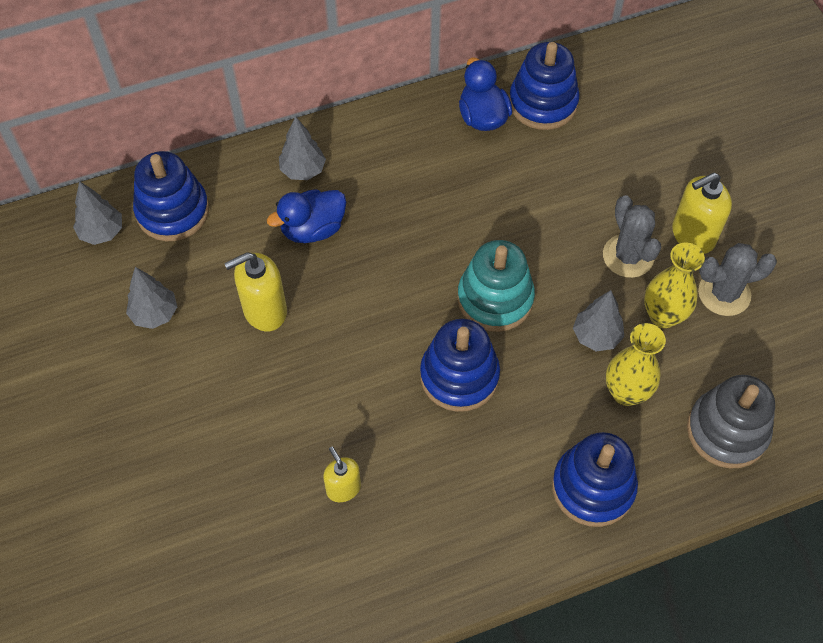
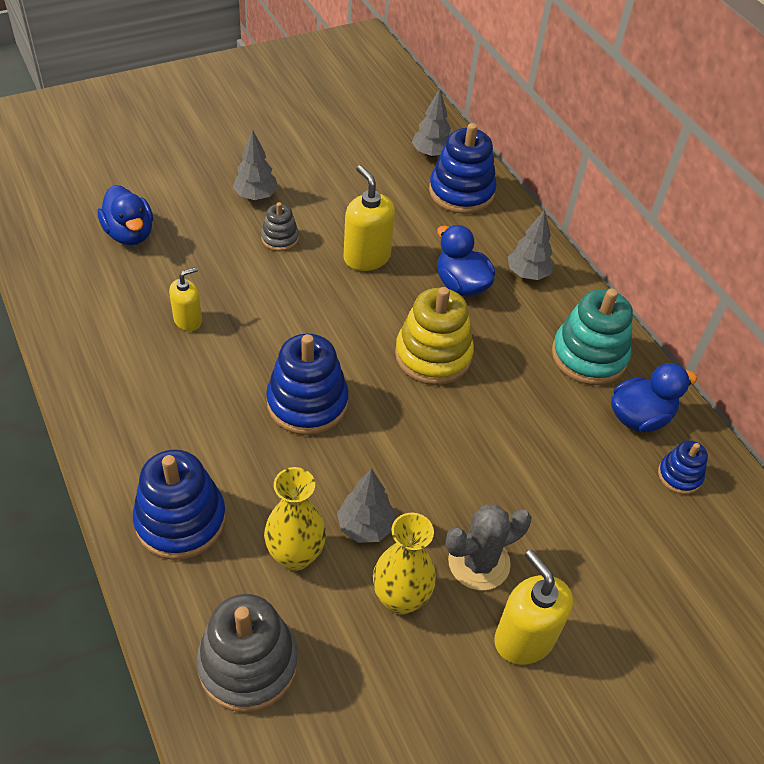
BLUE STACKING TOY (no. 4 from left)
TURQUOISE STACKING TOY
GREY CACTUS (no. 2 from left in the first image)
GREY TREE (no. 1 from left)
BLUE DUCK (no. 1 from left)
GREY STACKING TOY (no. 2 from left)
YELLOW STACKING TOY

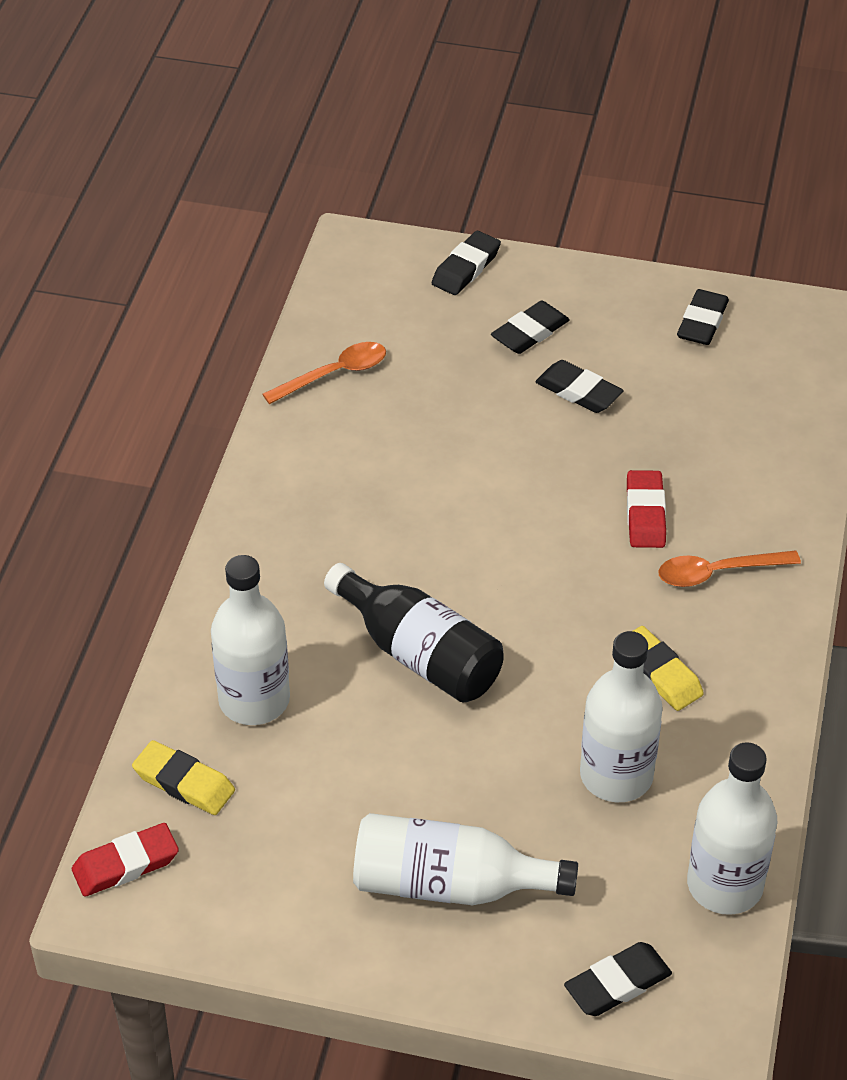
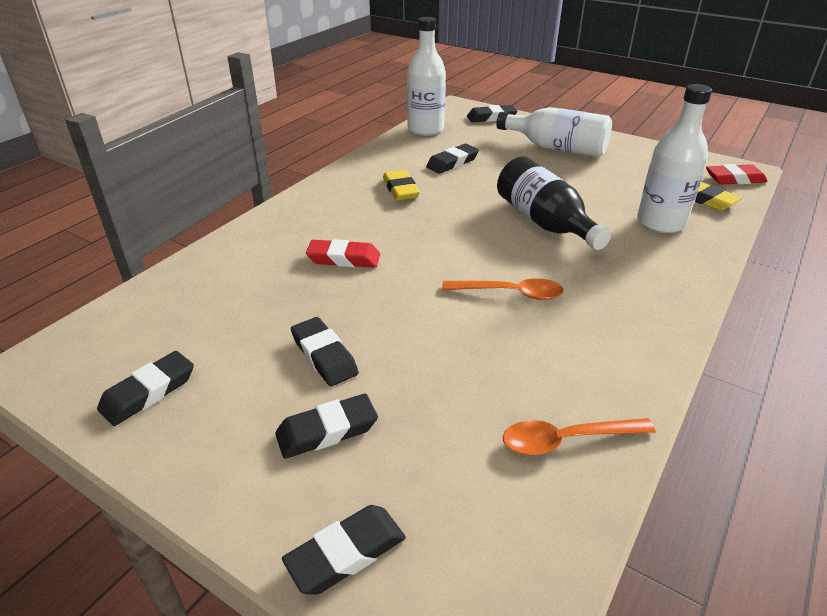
RED ERASER (no. 1 from left)
ORANGE SPOON (no. 1 from left)
BLACK ERASER (no. 5 from left)

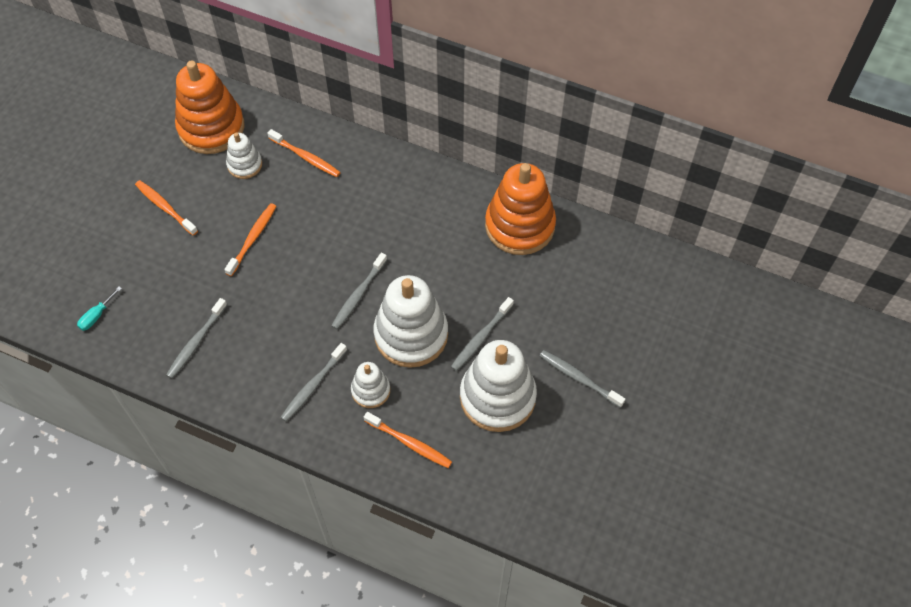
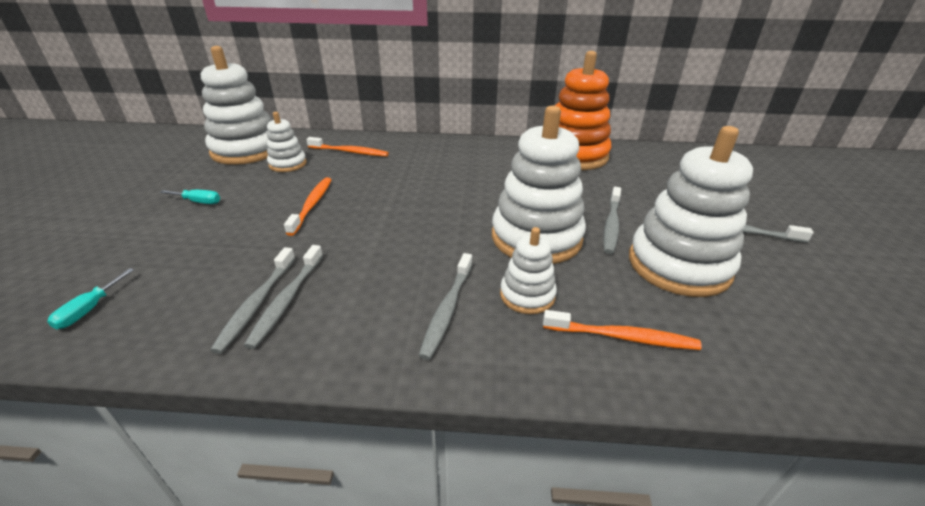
WHITE STACKING TOY (no. 1 from left)
TURQUOISE SCREWDRIVER (no. 2 from left)
GREY TOOTHBRUSH (no. 2 from left)

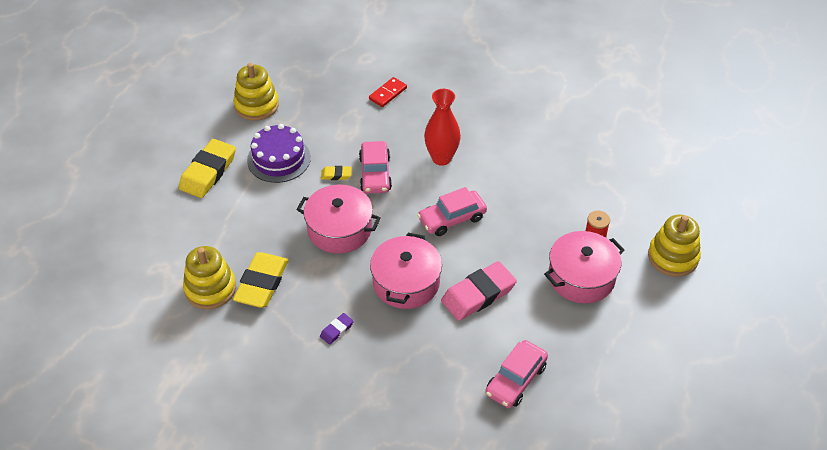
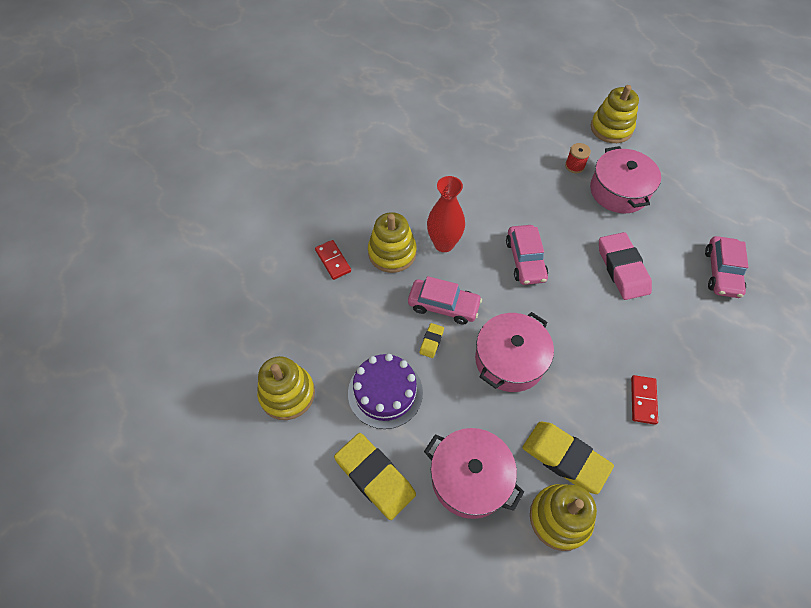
PINK POT (no. 1 from left)
RED DOMINO (no. 2 from left)
PINK CAR (no. 3 from left)
YELLOW STACKING TOY (no. 2 from left)

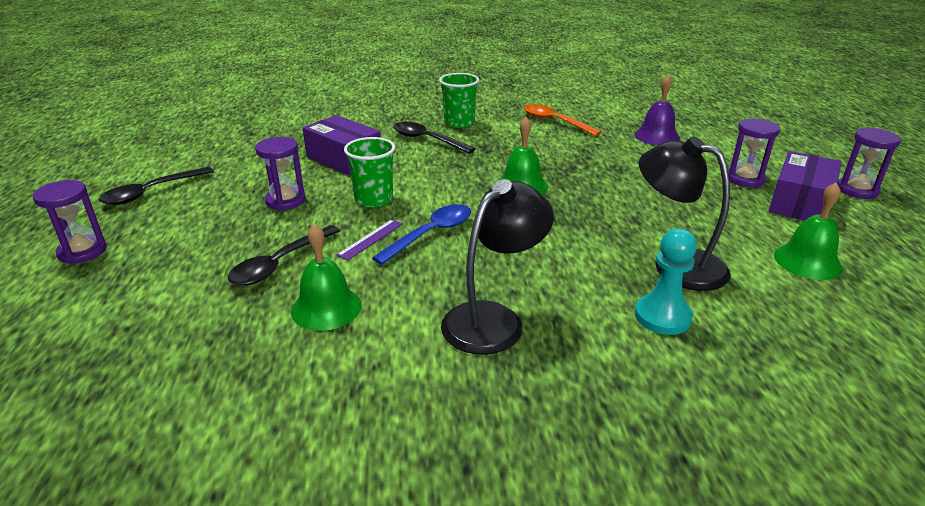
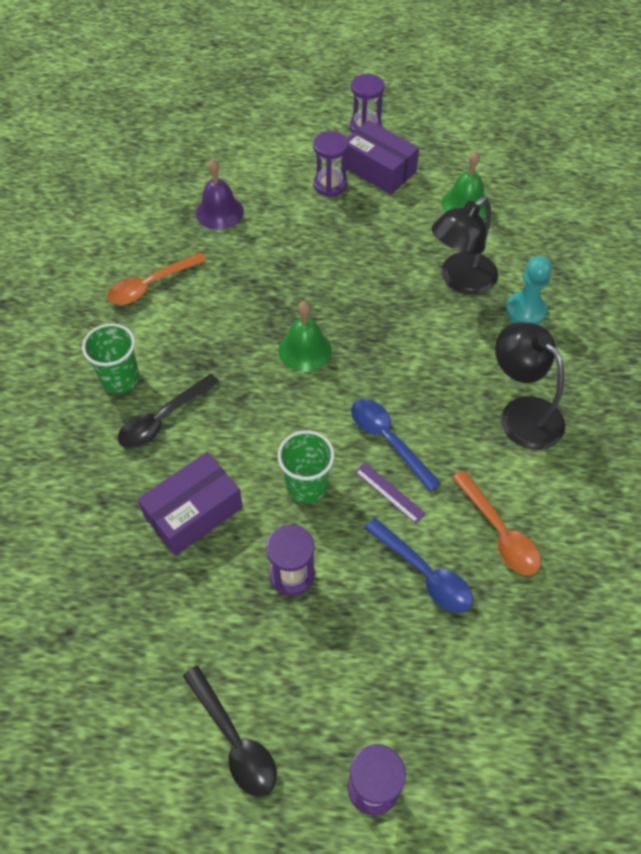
ORANGE SPOON (no. 2 from left)
BLUE SPOON (no. 2 from left)

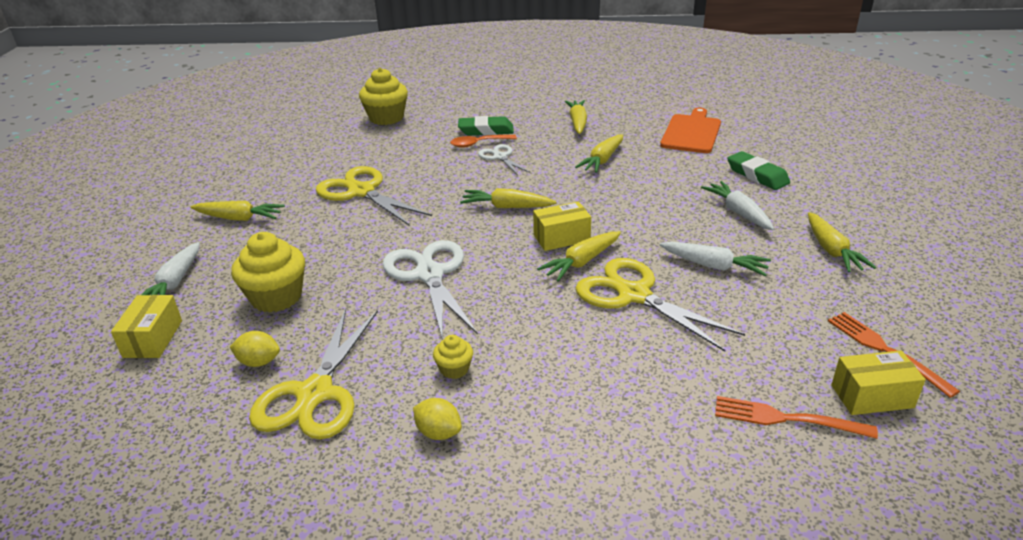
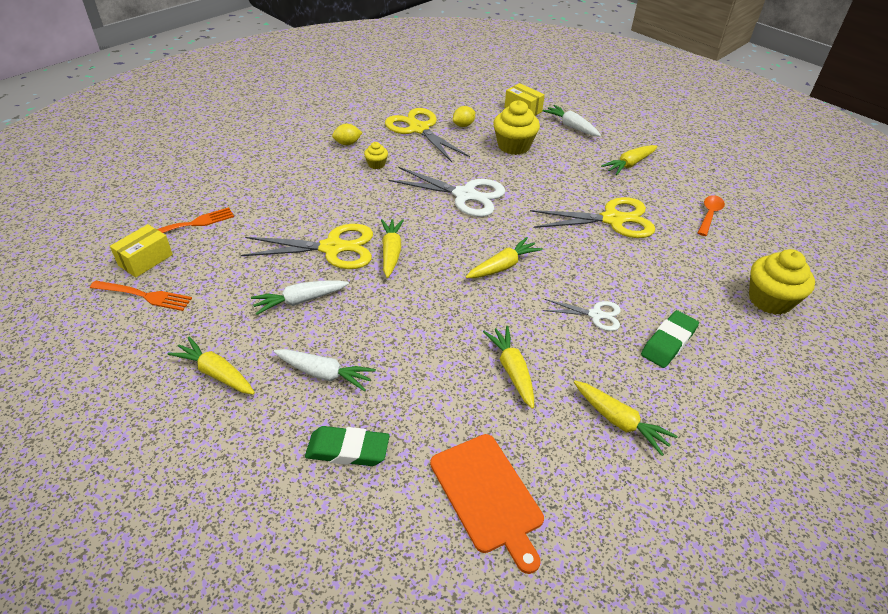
ORANGE SPOON
YELLOW BOX (no. 2 from left in the first image)

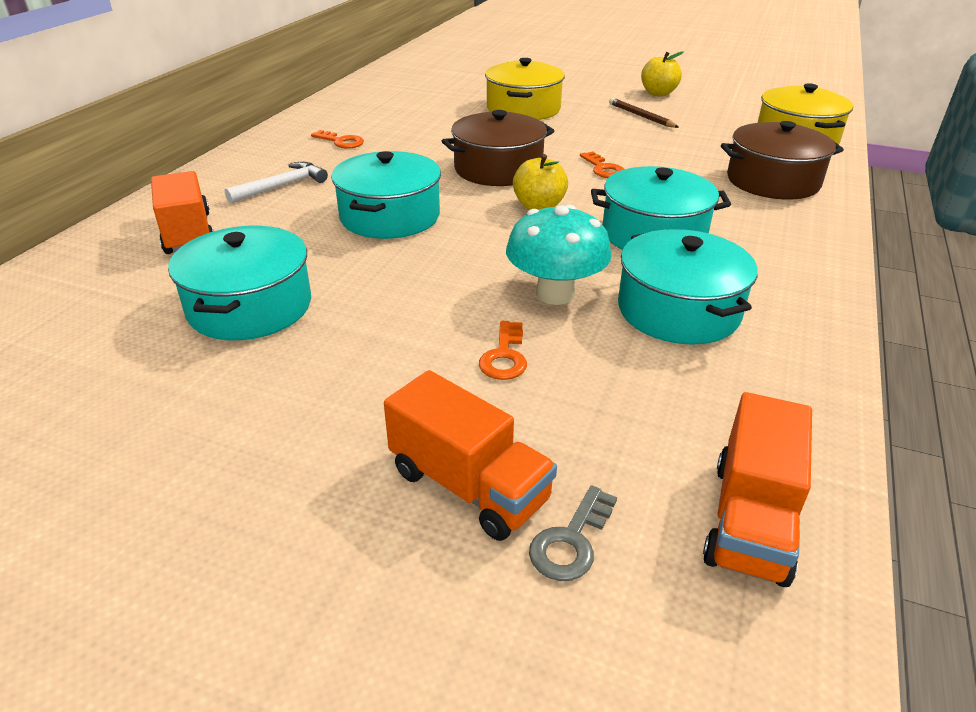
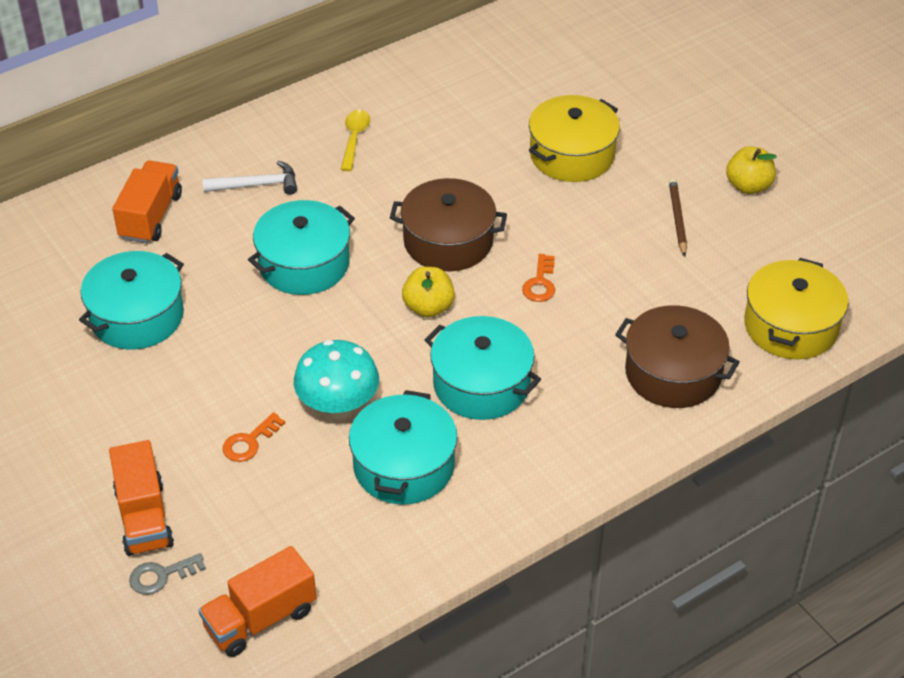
YELLOW SPOON

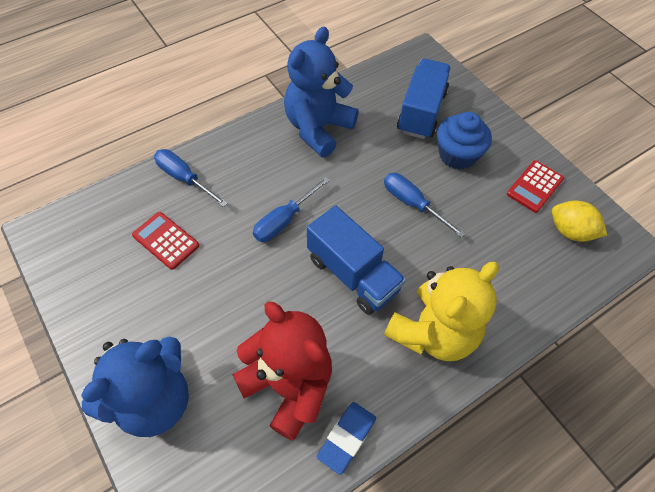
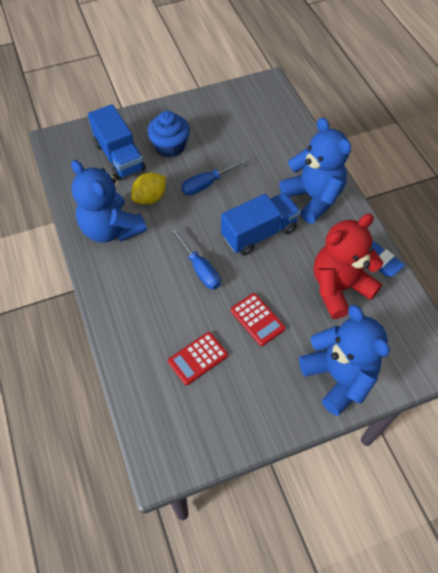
BLUE TRUCK (no. 1 from left)
BLUE SCREWDRIVER (no. 1 from left in the first image)
RED CALCULATOR (no. 2 from left)
YELLOW LEMON
BLUE TEDDY BEAR (no. 2 from left)

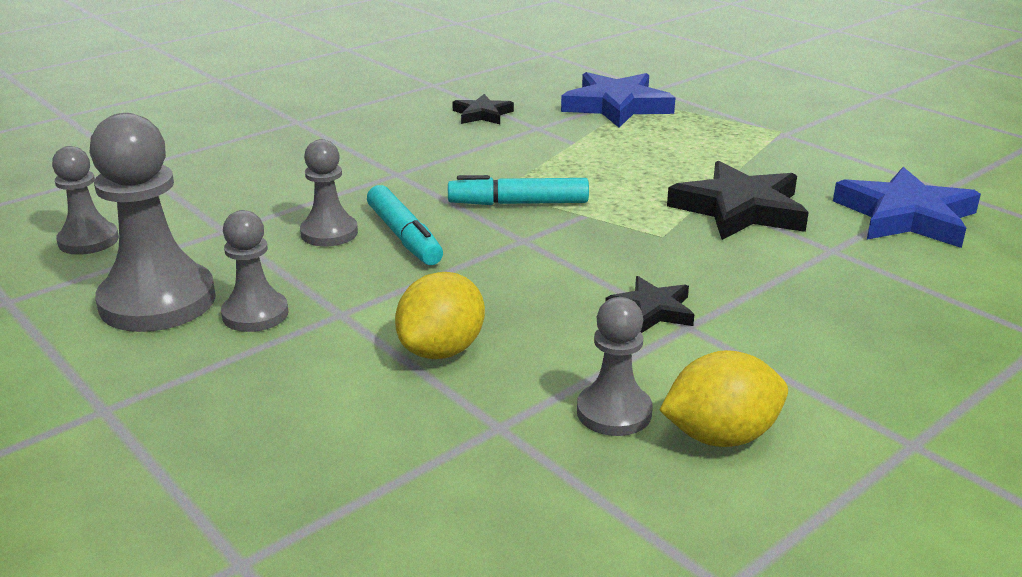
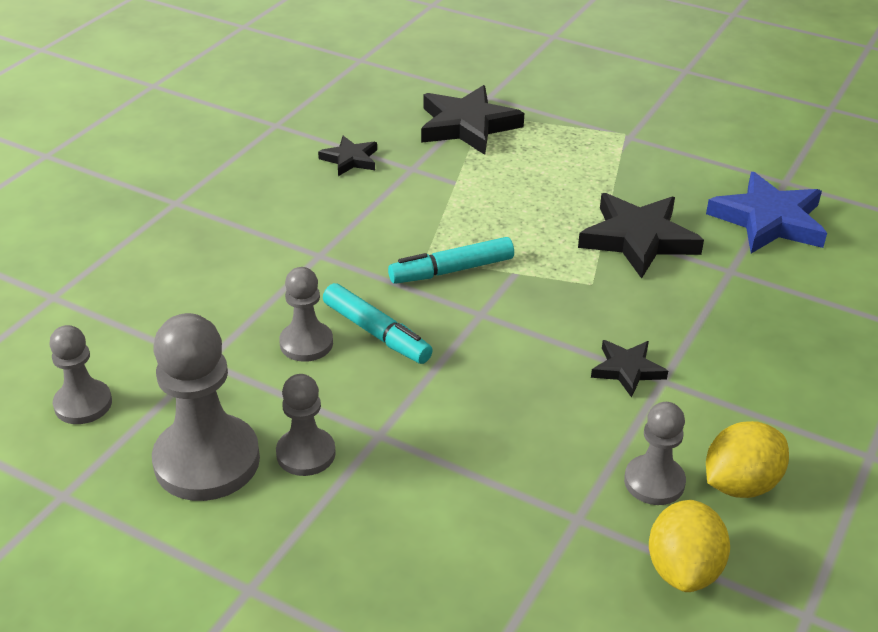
BLACK STAR (no. 2 from left)
YELLOW LEMON (no. 1 from left)

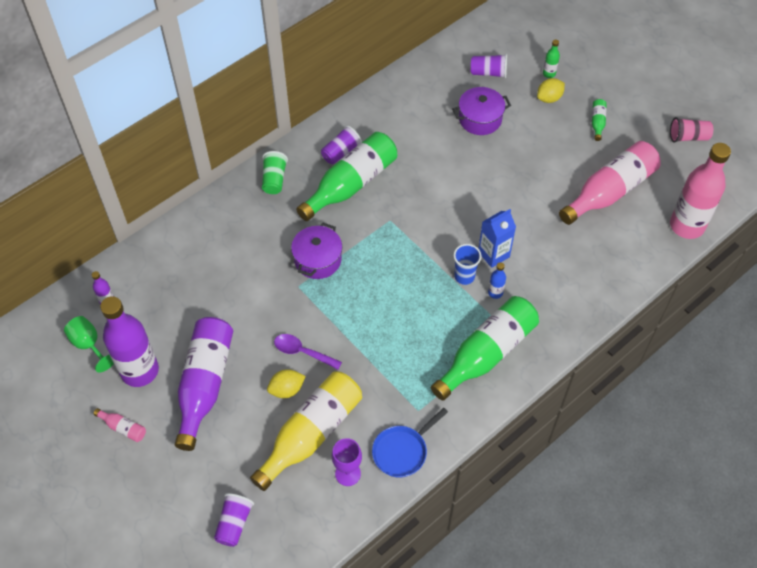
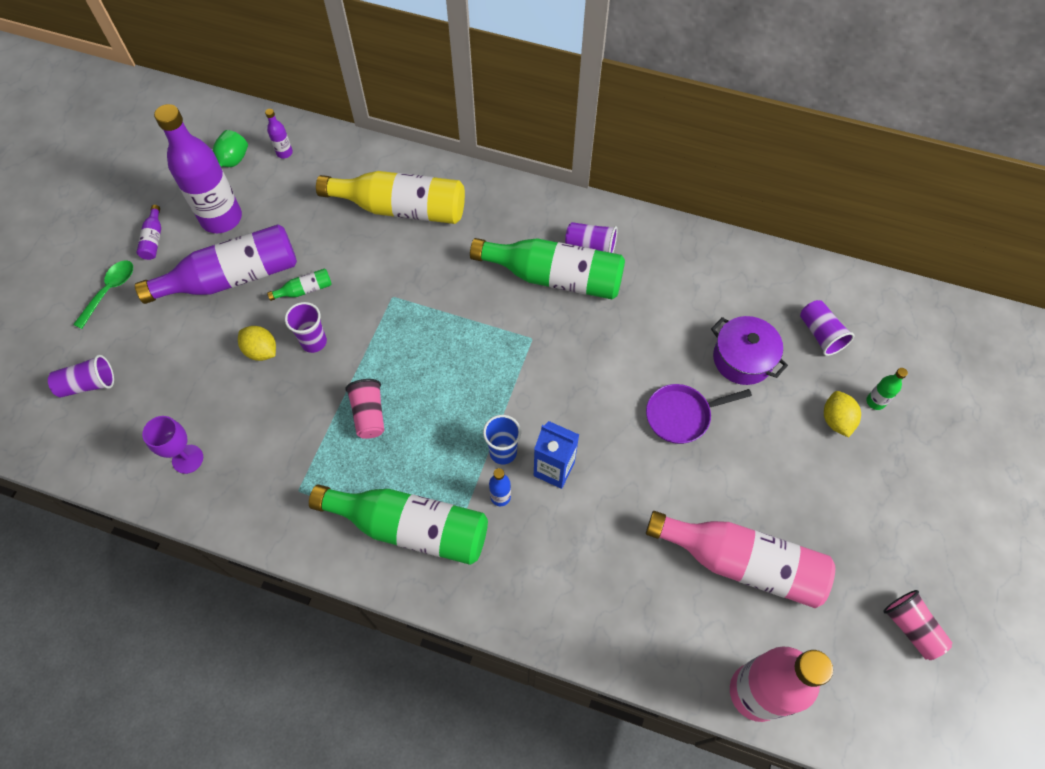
YELLOW LEMON (no. 2 from left)
GREEN BOTTLE (no. 1 from left)
GREEN CUP
PURPLE POT (no. 1 from left in the first image)
PURPLE CUP (no. 2 from left)
YELLOW BOTTLE
PURPLE BOTTLE (no. 1 from left)
BLUE PAN
GREEN SPOON
PINK CUP (no. 1 from left)
PURPLE PAN

